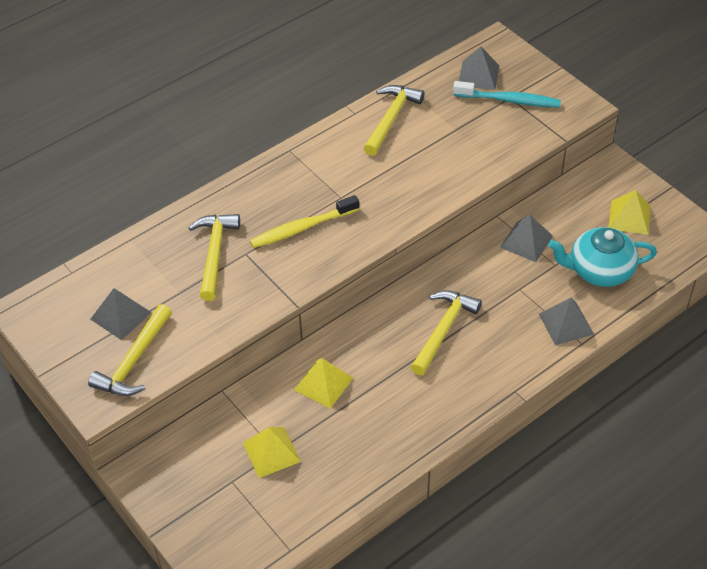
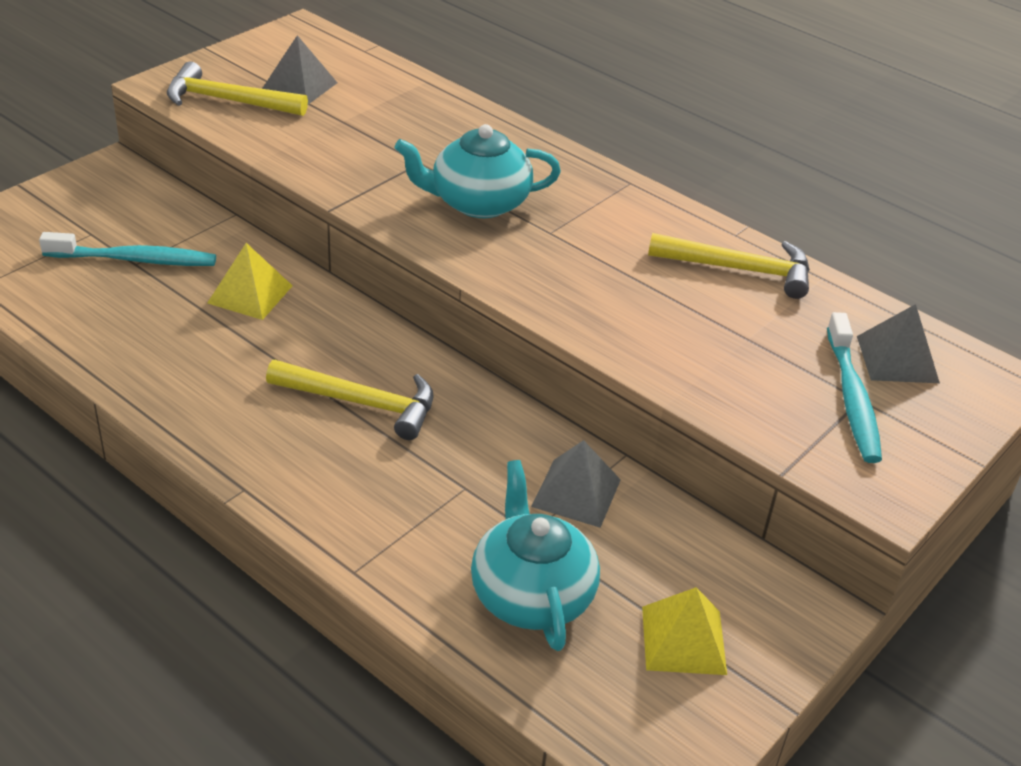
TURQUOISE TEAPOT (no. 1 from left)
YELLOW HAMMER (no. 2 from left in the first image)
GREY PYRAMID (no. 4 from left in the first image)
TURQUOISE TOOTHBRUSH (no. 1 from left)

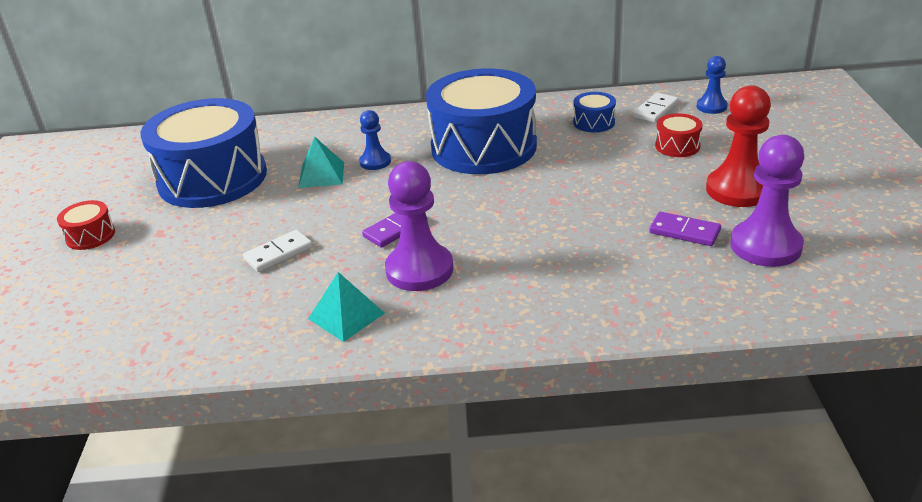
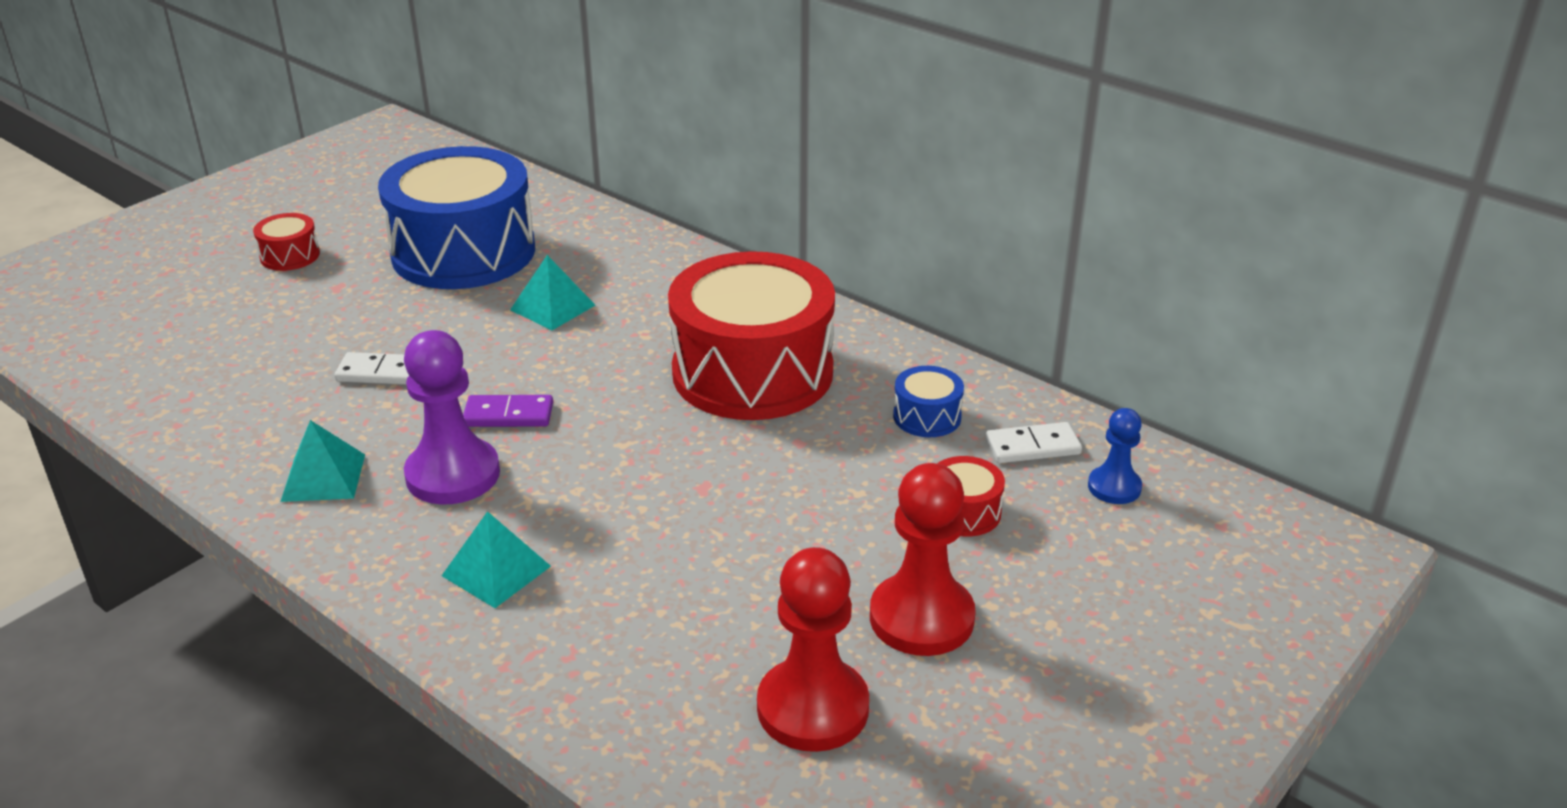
RED DRUM (no. 2 from left)
BLUE PAWN (no. 1 from left in the first image)
RED PAWN (no. 1 from left)
PURPLE DOMINO (no. 2 from left in the first image)
TURQUOISE PYRAMID (no. 2 from left)

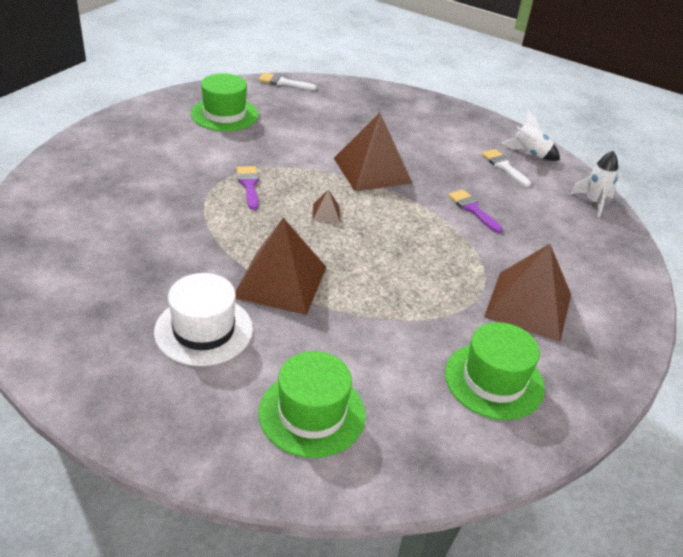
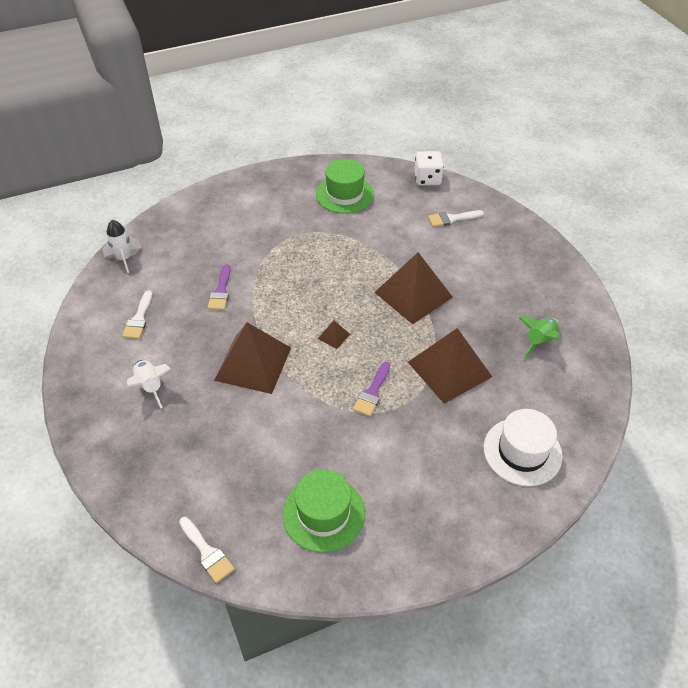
WHITE ROCKET (no. 2 from left)
BROWN PYRAMID (no. 4 from left)
WHITE HAT
WHITE BRUSH (no. 3 from left)
WHITE DICE
GREEN ROCKET

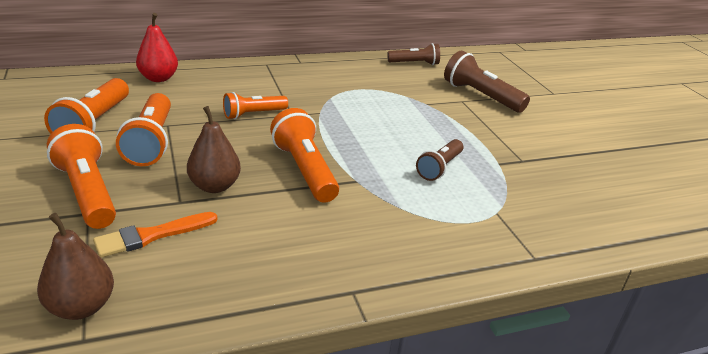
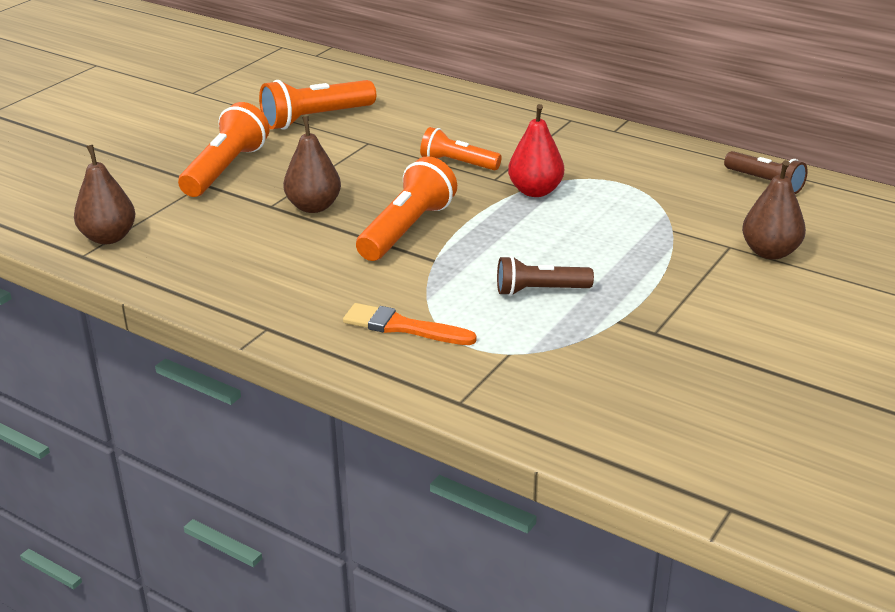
RED PEAR
BROWN PEAR (no. 3 from left)
ORANGE FLASHLIGHT (no. 3 from left in the first image)
ORANGE BRUSH

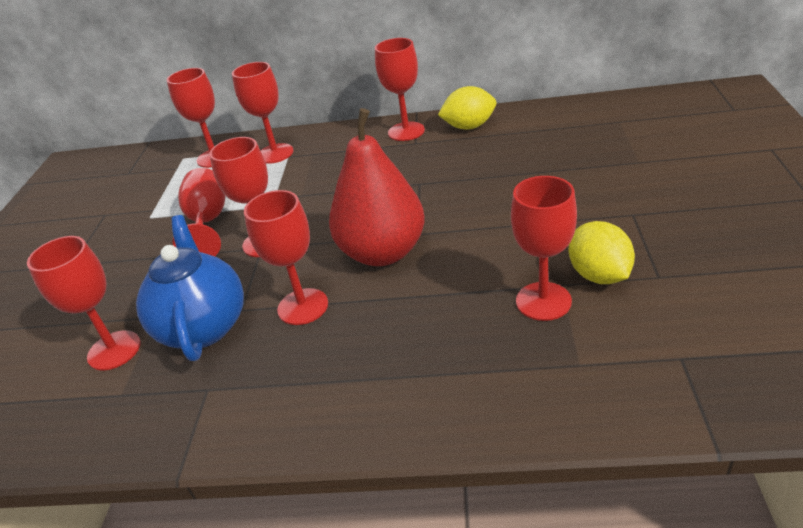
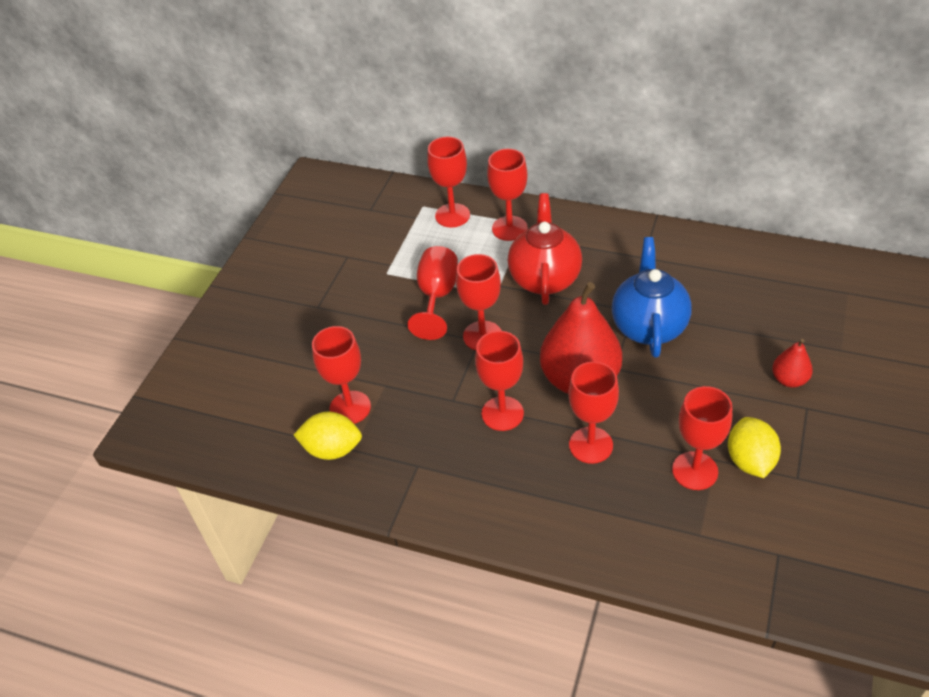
RED GOBLET (no. 7 from left)
YELLOW LEMON (no. 1 from left)
BLUE TEAPOT
RED TEAPOT
RED PEAR (no. 2 from left)

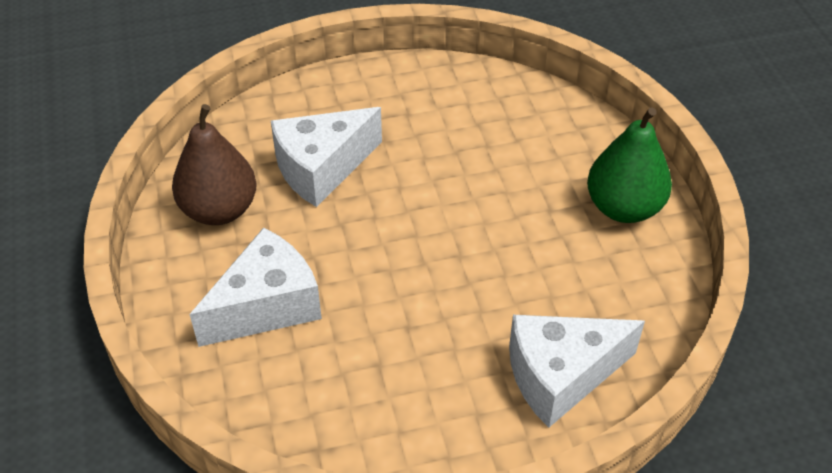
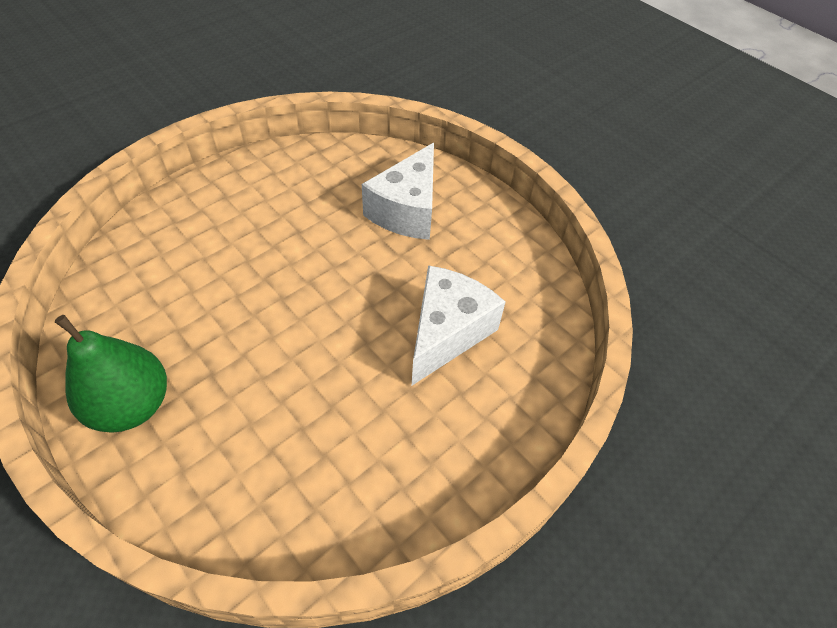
BROWN PEAR
WHITE CHEESE (no. 3 from left in the first image)

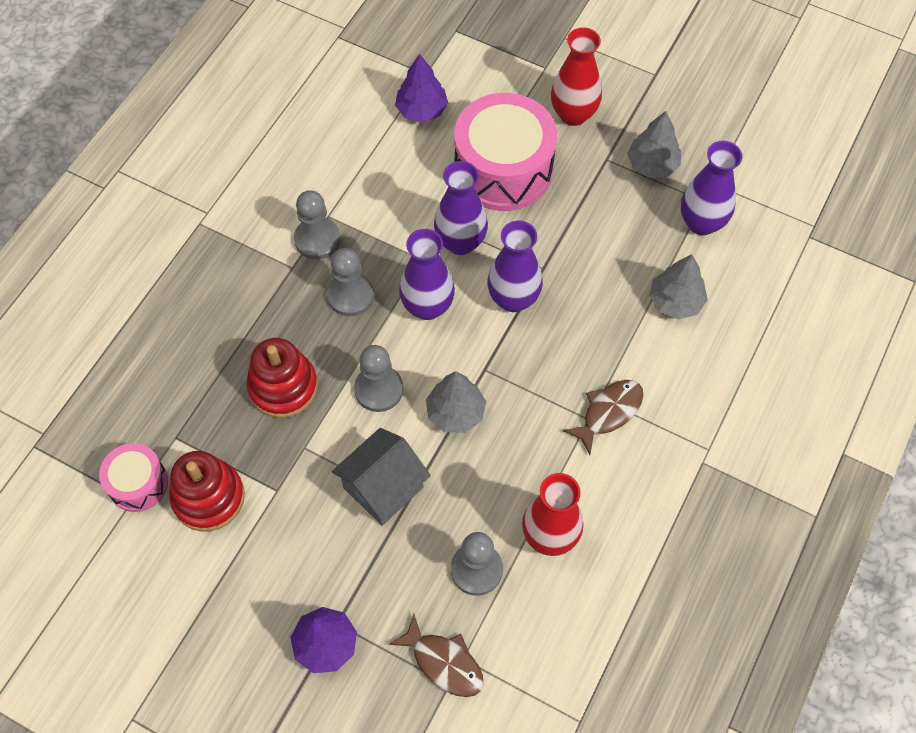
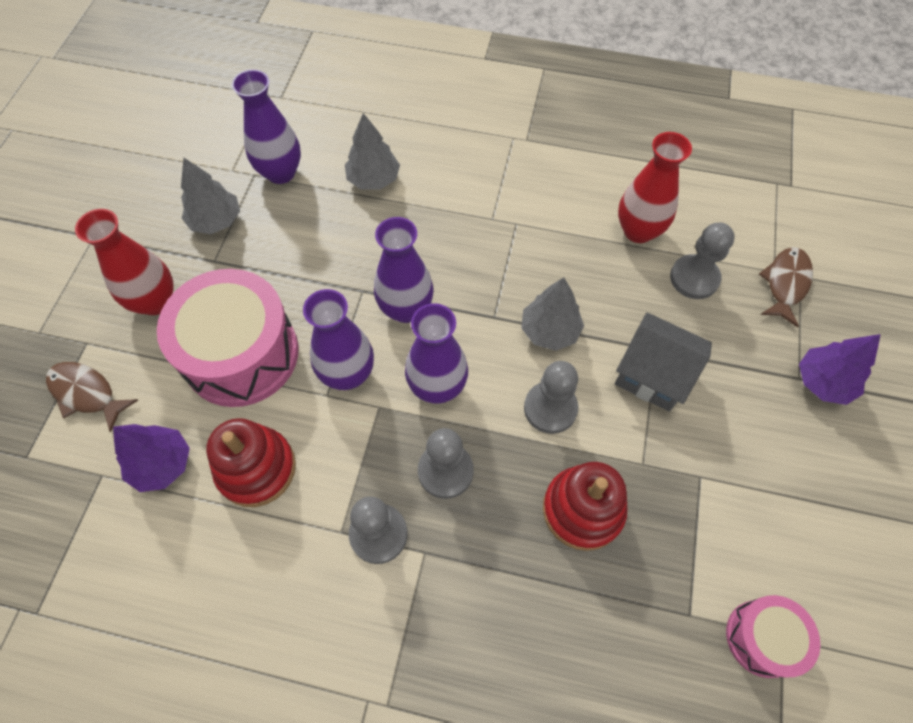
BROWN FISH (no. 1 from left)
RED STACKING TOY (no. 1 from left)

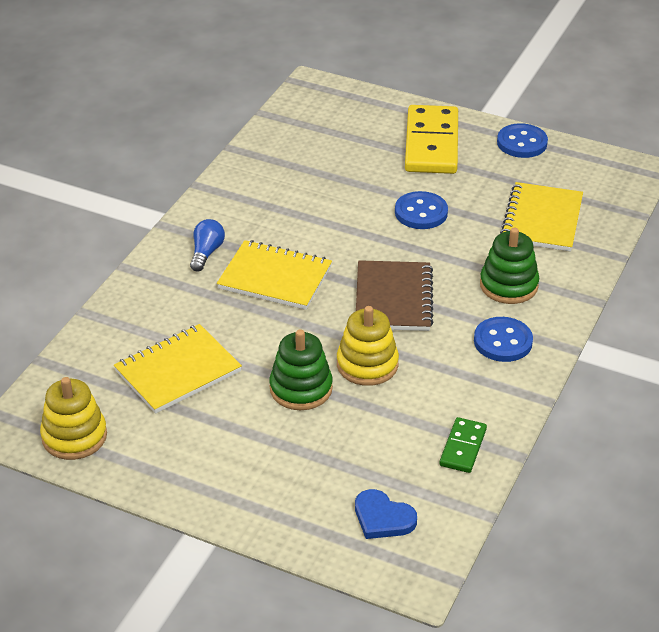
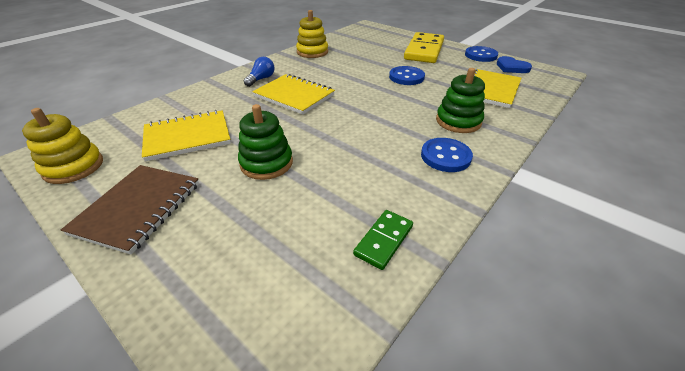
BROWN NOTEBOOK
YELLOW STACKING TOY (no. 2 from left)
BLUE HEART

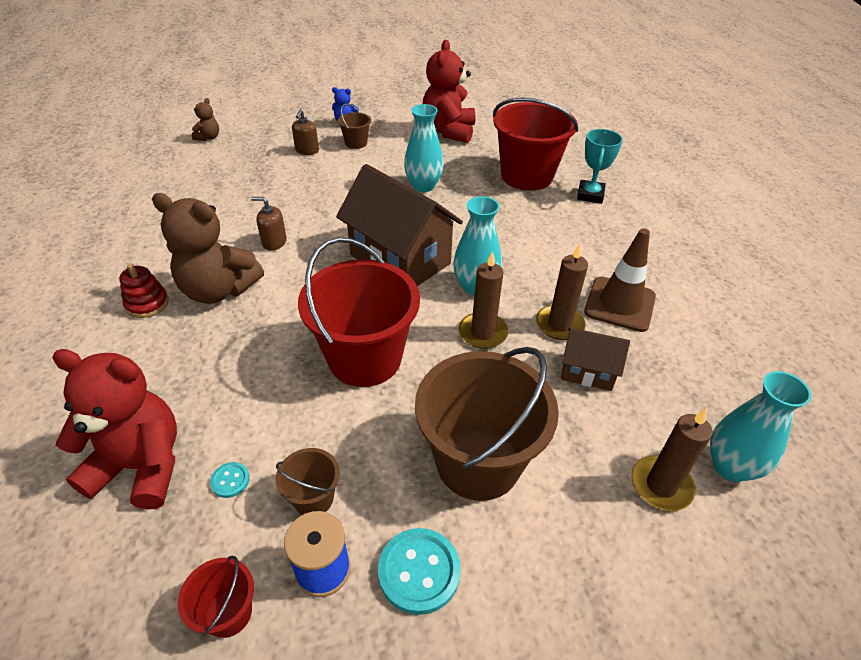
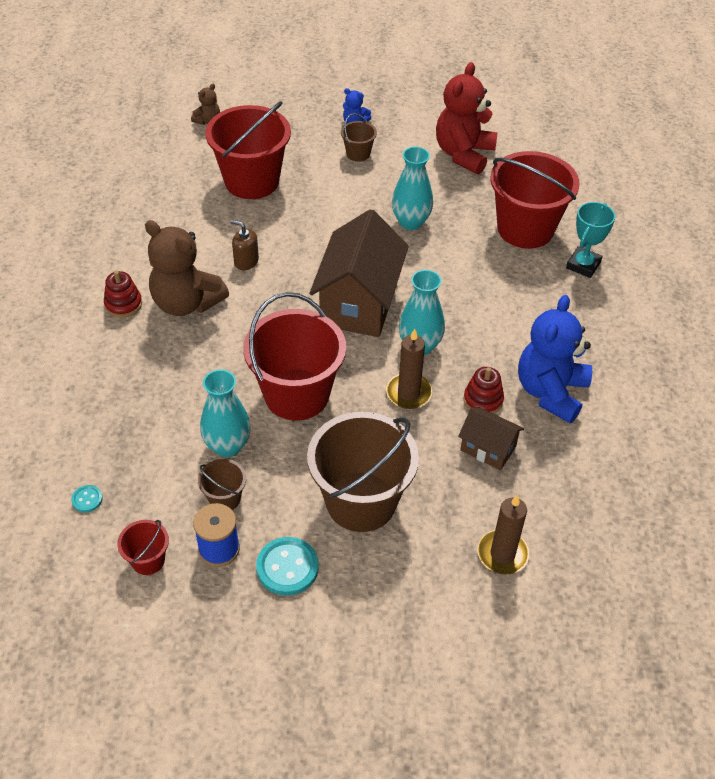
BROWN SOAP DISPENSER (no. 2 from left in the first image)
BROWN HOUSE (no. 1 from left)
BLUE TEDDY BEAR (no. 2 from left)
RED STACKING TOY (no. 2 from left)
RED TEDDY BEAR (no. 1 from left in the first image)
TURQUOISE VASE (no. 1 from left)
TURQUOISE BUTTON (no. 1 from left)
RED BUCKET (no. 2 from left)

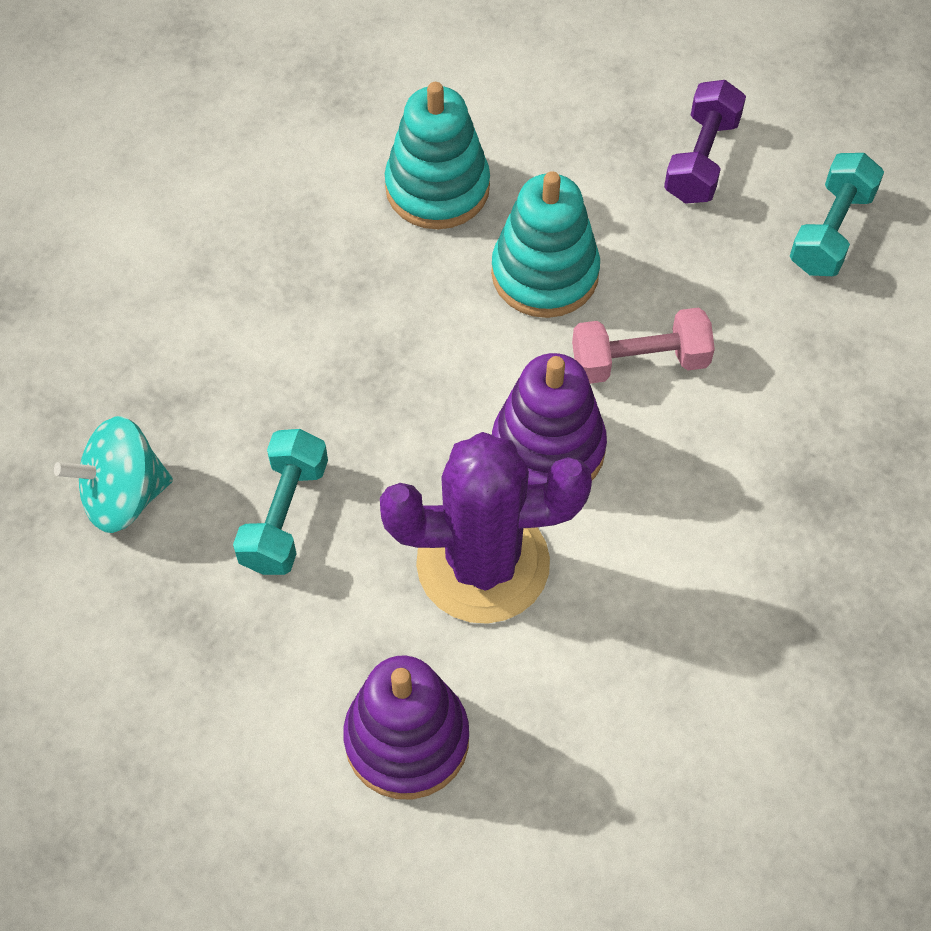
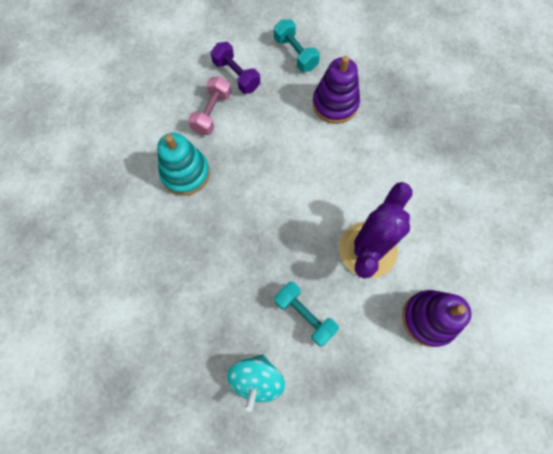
TURQUOISE STACKING TOY (no. 2 from left in the first image)
PINK DUMBBELL
PURPLE STACKING TOY (no. 1 from left)

